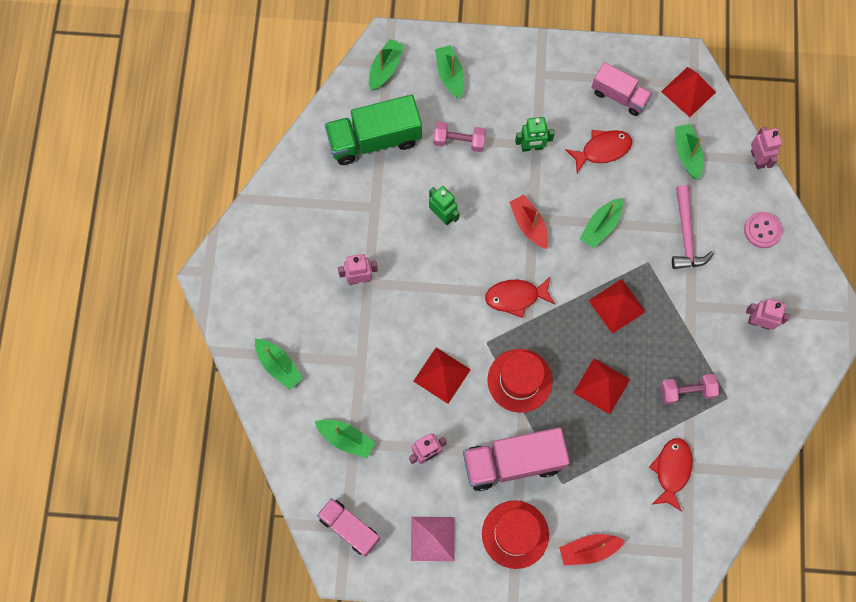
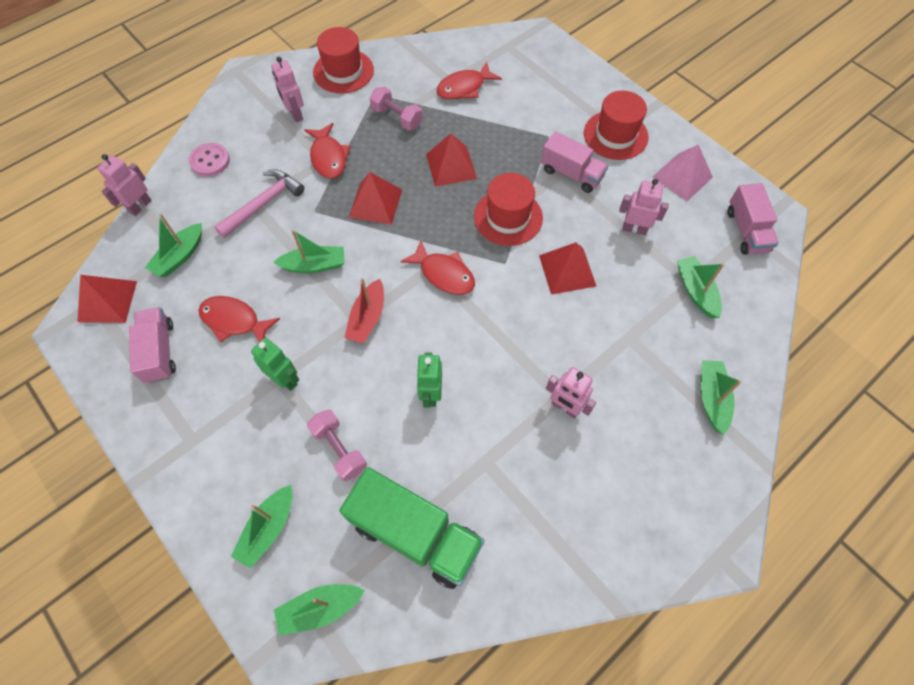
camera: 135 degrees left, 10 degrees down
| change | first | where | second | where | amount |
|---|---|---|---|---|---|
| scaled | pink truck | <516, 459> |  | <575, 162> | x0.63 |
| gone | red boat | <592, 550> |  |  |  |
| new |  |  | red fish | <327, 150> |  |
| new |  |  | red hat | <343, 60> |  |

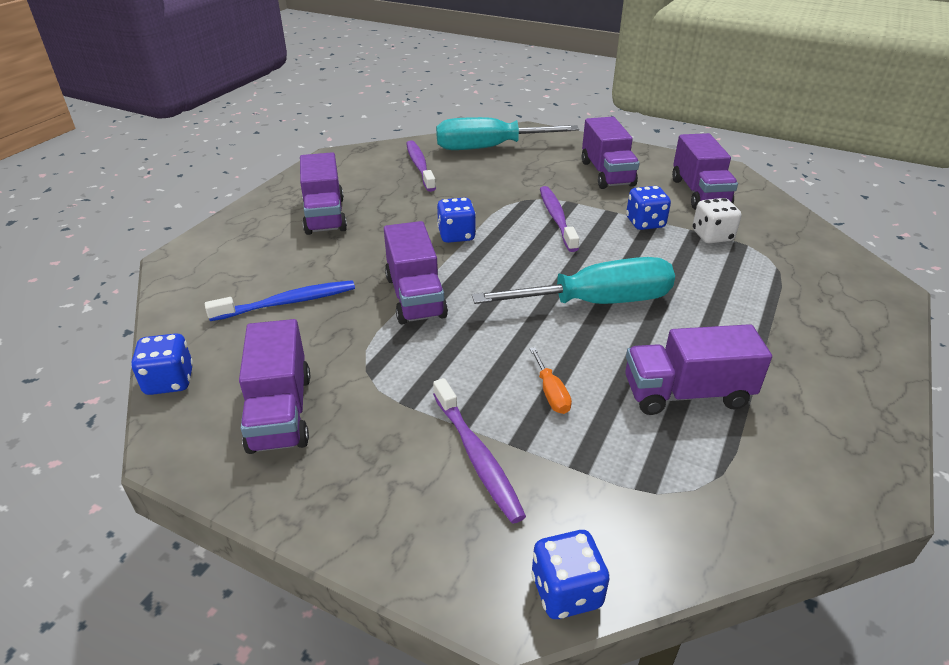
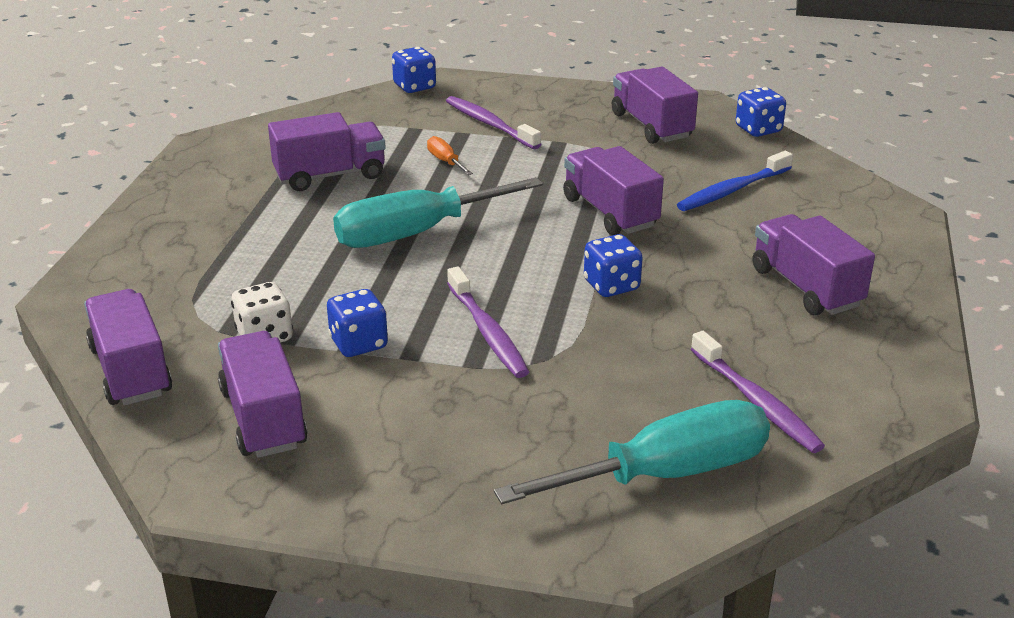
camera: 165 degrees right, 5 degrees down
| change | first | where | second | where | amount |
|---|---|---|---|---|---|
| shifted | purple truck | <610, 153> |  | <128, 347> |  |

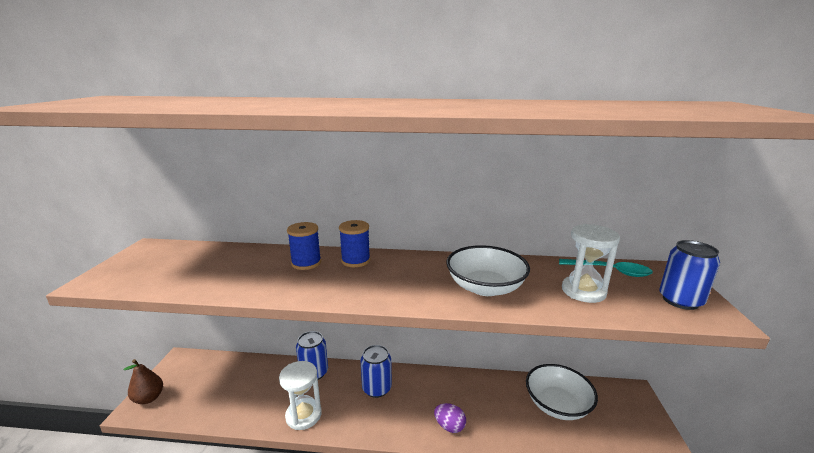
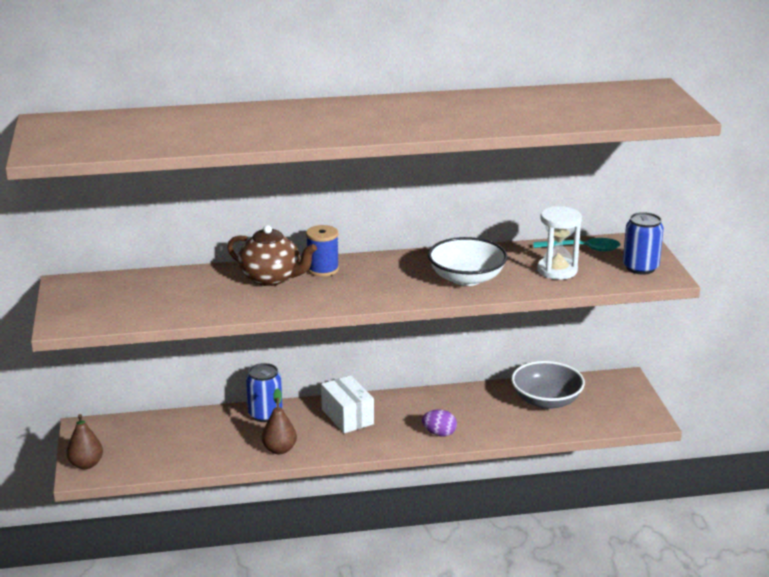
camera: 15 degrees left, 5 degrees up
| change | first | where | second | where | amount |
|---|---|---|---|---|---|
| swapped | white hourglass | <300, 395> | brown pear | <279, 421> |  |
| swapped | blue spool | <304, 246> | brown teapot | <272, 255> |  |
| swapped | blue can | <376, 371> | white box | <347, 404> |  |
| repainted | white bowl | <562, 392> | grey bowl | <548, 385> |  |

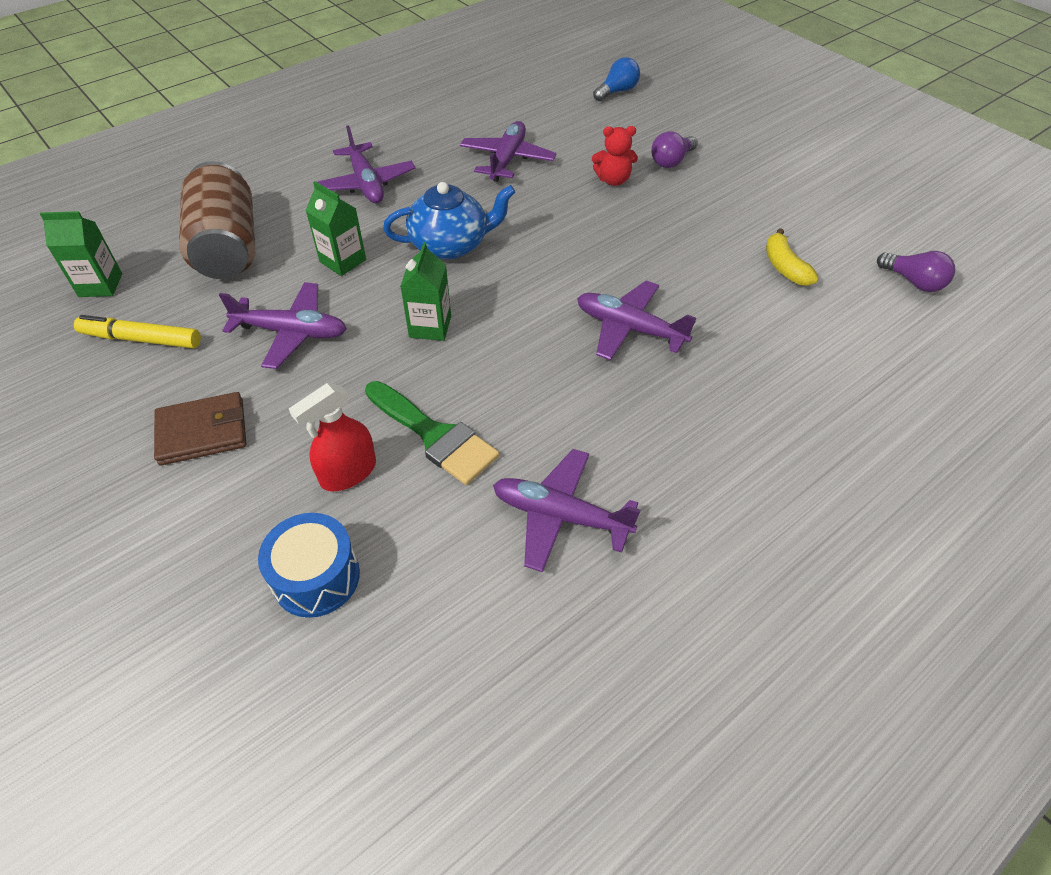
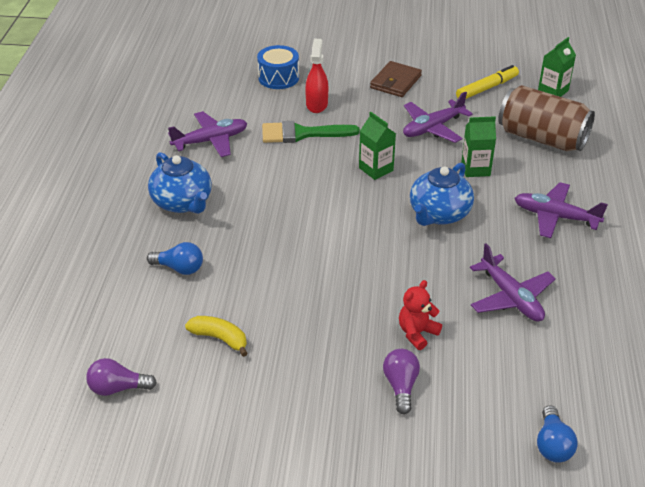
camera: 135 degrees right, 10 degrees down
| change | first | where | second | where | amount |
|---|---|---|---|---|---|
| gone | purple plane | <636, 320> |  |  |  |
| new |  |  | blue light bulb | <175, 258> |  |
| new |  |  | blue teapot | <180, 183> |  |

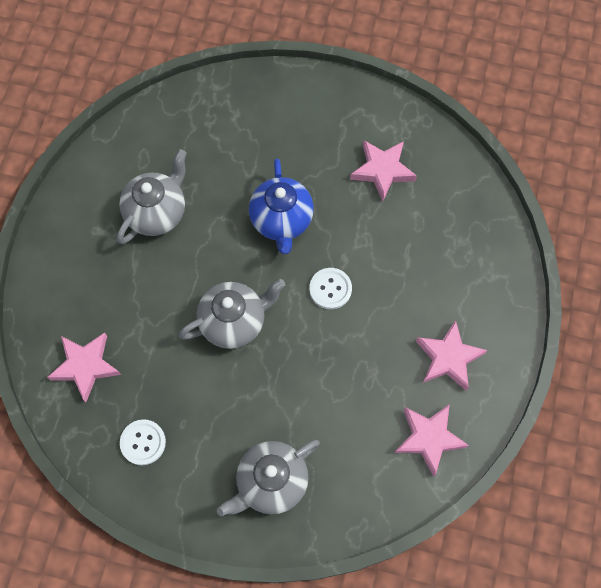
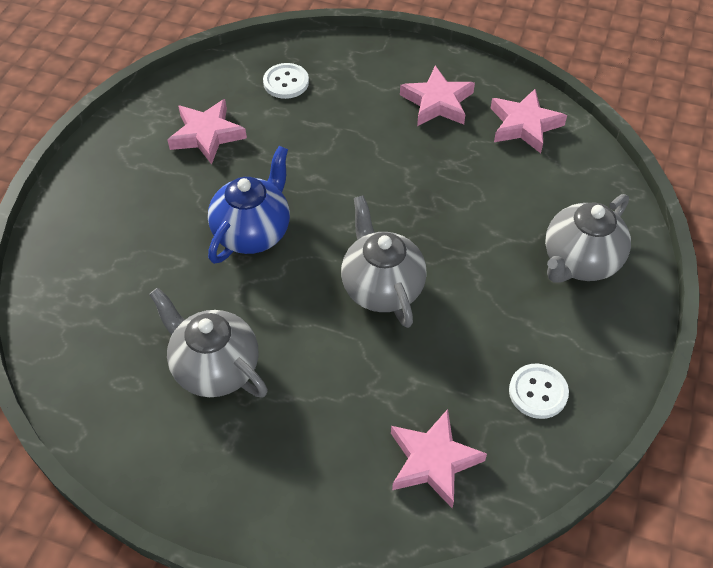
camera: 85 degrees left, 15 degrees down
| change | first | where | second | where | amount |
|---|---|---|---|---|---|
| rotated | grey teapot | <268, 478> |  | <588, 238> | 75 degrees clockwise |
| rotated | blue teapot | <281, 206> |  | <249, 205> | 60 degrees counterclockwise |
| shifted | white button | <330, 288> |  | <286, 81> |  |

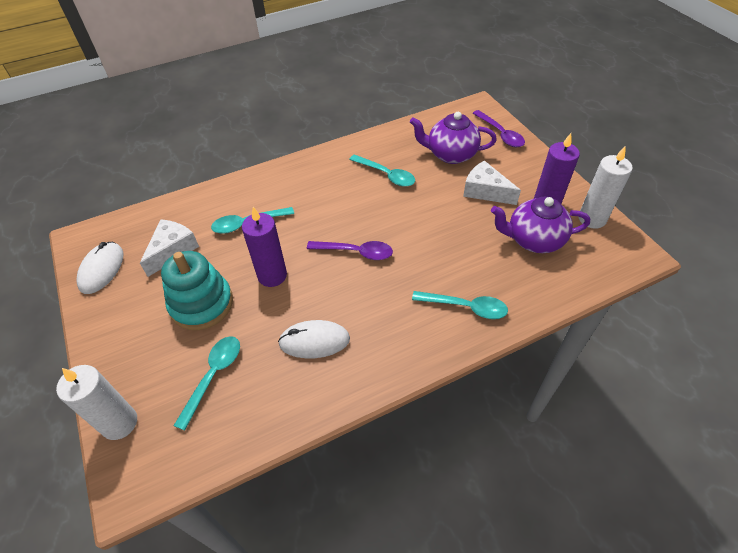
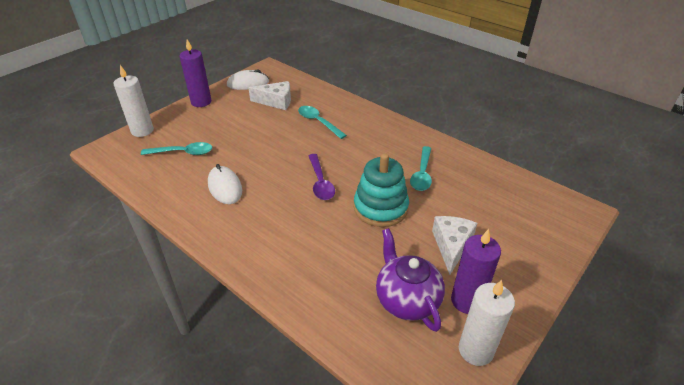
camera: 65 degrees right, 10 degrees down
| change | first | where | second | where | amount |
|---|---|---|---|---|---|
| shifted | turquoise stacking toy | <197, 290> |  | <381, 190> |  |
| shifted | purple candle | <264, 247> |  | <195, 73> |  |
| gone | purple teapot | <453, 138> |  |  |  |
| gone | turquoise spoon | <460, 305> |  |  |  |
| gone | purple spoon | <499, 128> |  |  |  |

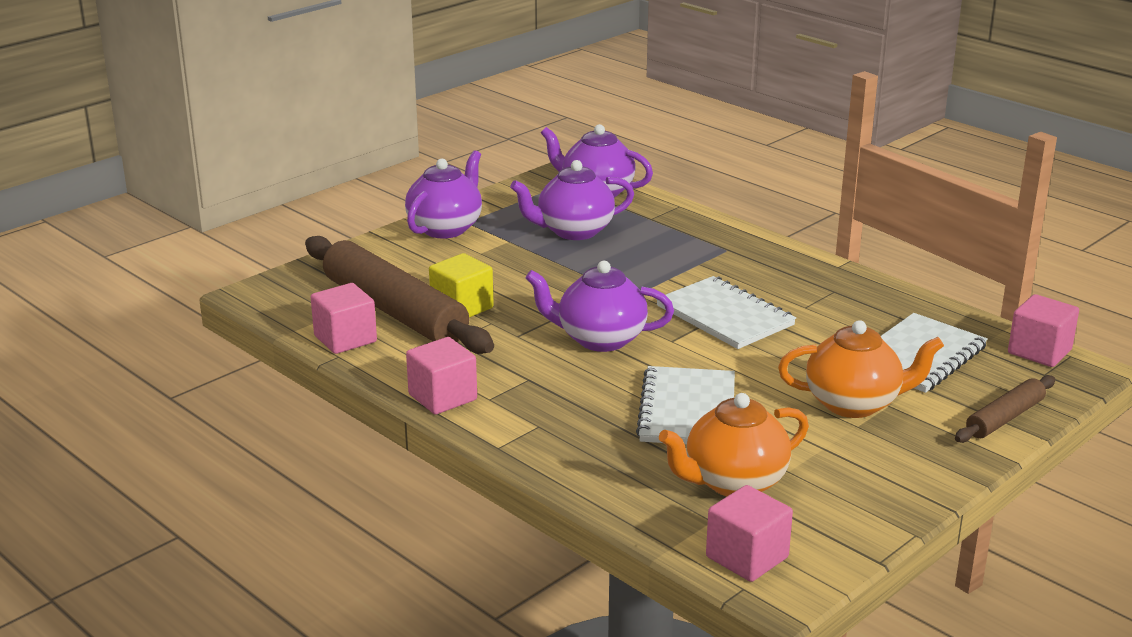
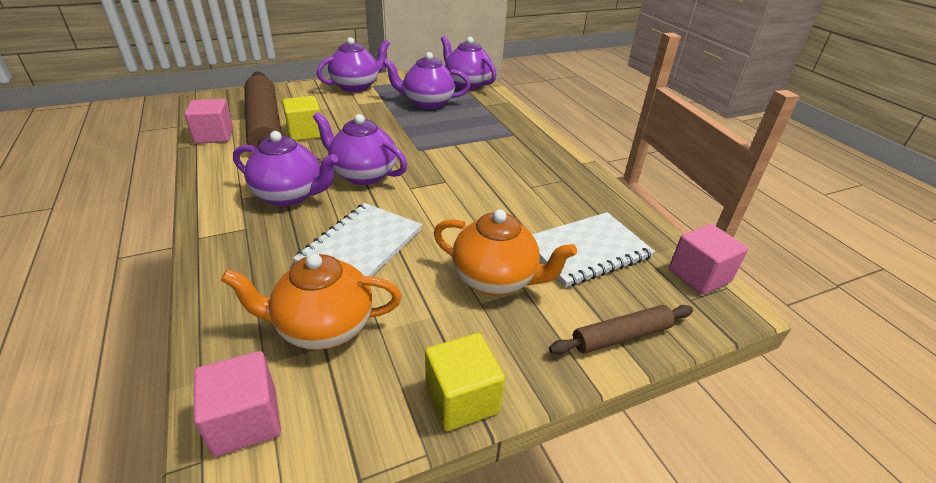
camera: 20 degrees right, 10 degrees up
| change | first | where | second | where | amount |
|---|---|---|---|---|---|
| gone | pink cube | <441, 375> |  |  |  |
| gone | white notebook | <726, 312> |  |  |  |
| new |  |  | purple teapot | <285, 168> |  |
| new |  |  | yellow cube | <465, 382> |  |

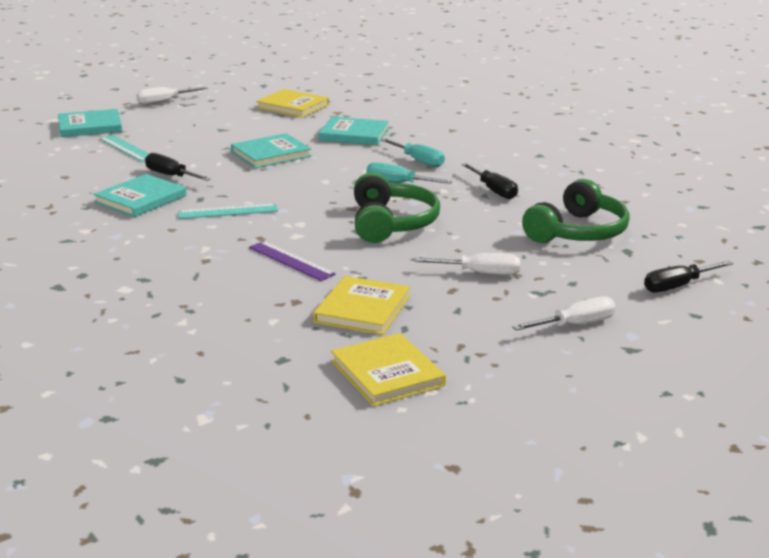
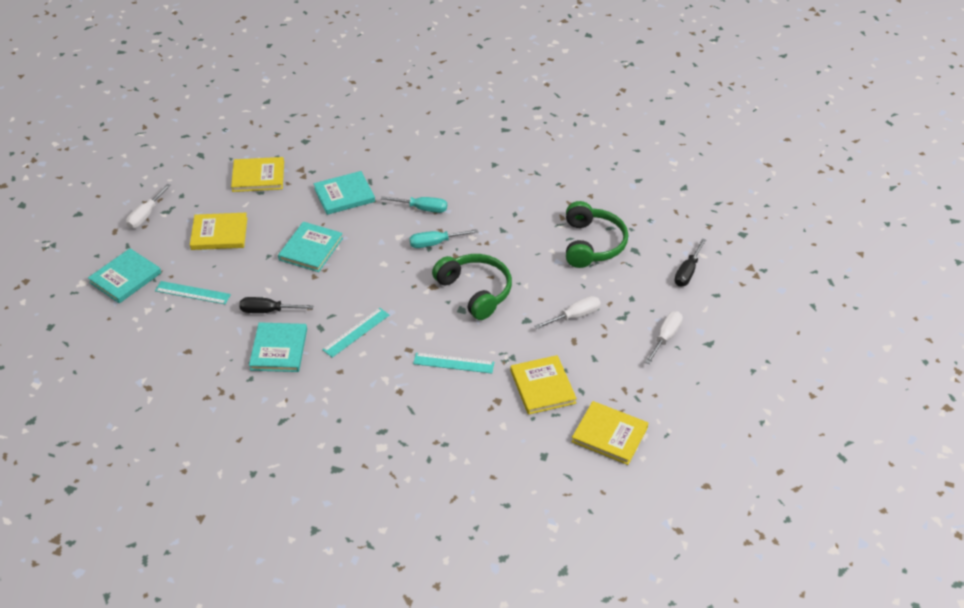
camera: 35 degrees left, 20 degrees up
| change | first | where | second | where | amount |
|---|---|---|---|---|---|
| repainted | purple ruler | <292, 261> | turquoise ruler | <453, 363> |  |
| gone | black screwdriver | <490, 181> |  |  |  |
| new |  |  | yellow book | <218, 231> |  |

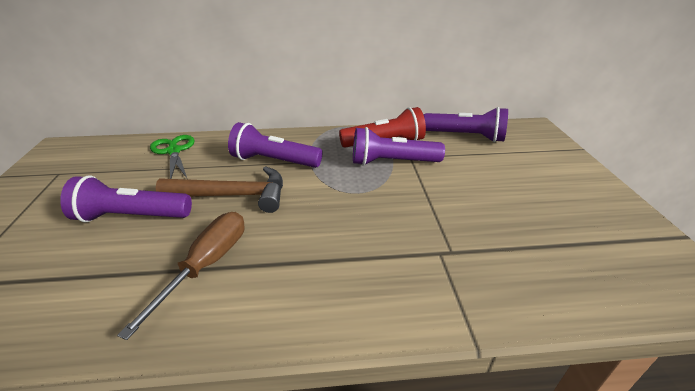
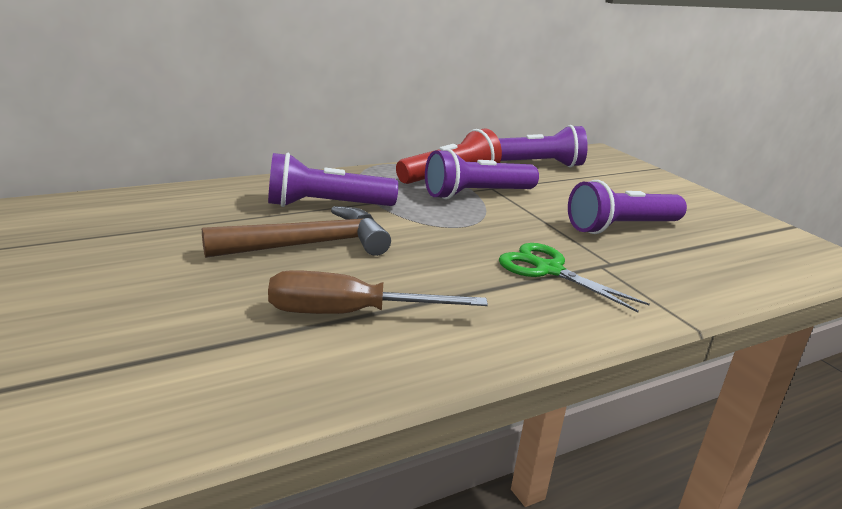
camera: 25 degrees left, 10 degrees down
| change | first | where | second | where | amount |
|---|---|---|---|---|---|
| shifted | purple flashlight | <126, 198> |  | <627, 207> |  |
| rotated | brown screwdriver | <181, 276> |  | <378, 292> | 90 degrees counterclockwise |
| shifted | green scissors | <172, 157> |  | <574, 277> |  |

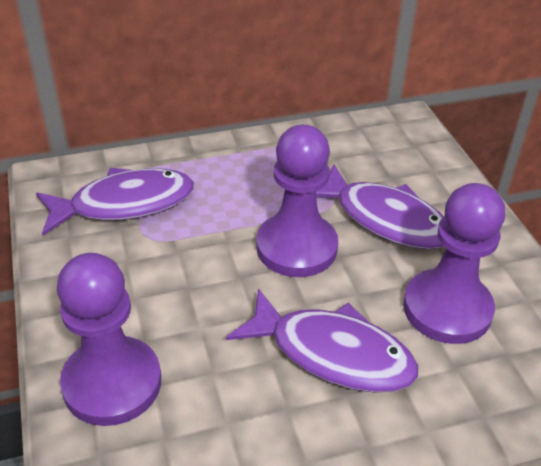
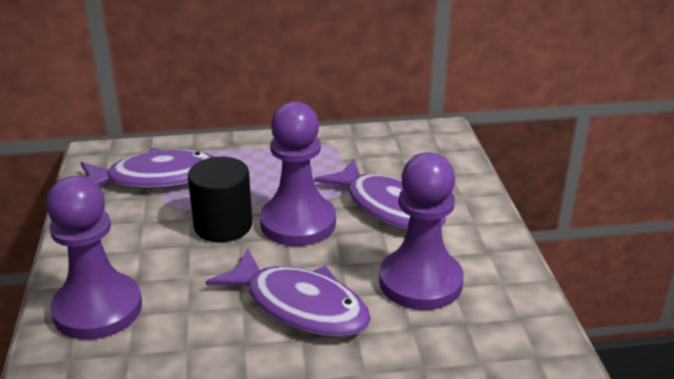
camera: 10 degrees right, 10 degrees down
| change | first | where | second | where | amount |
|---|---|---|---|---|---|
| new |  |  | black cylinder | <220, 199> |  |

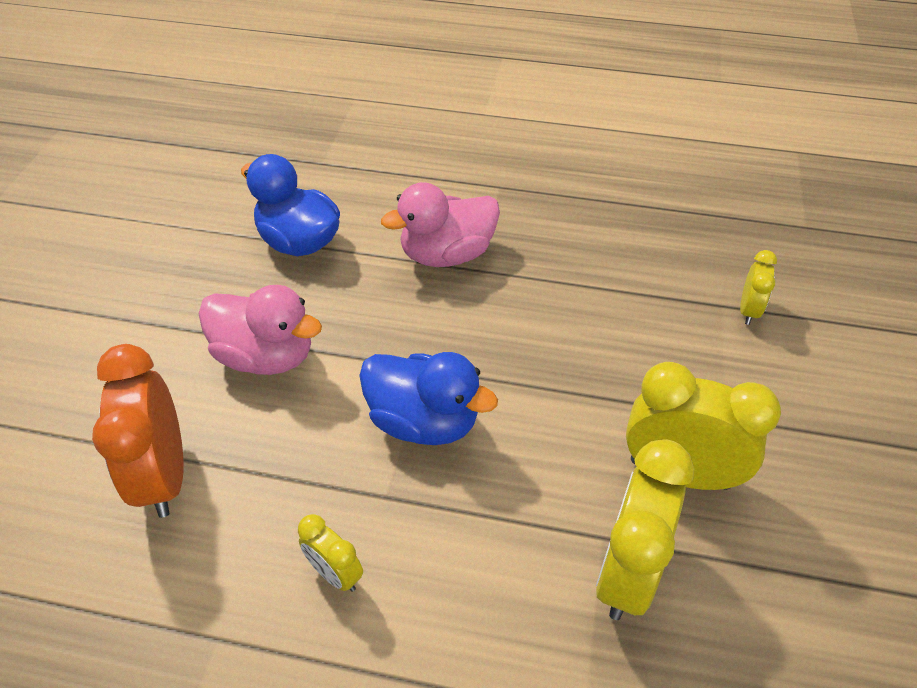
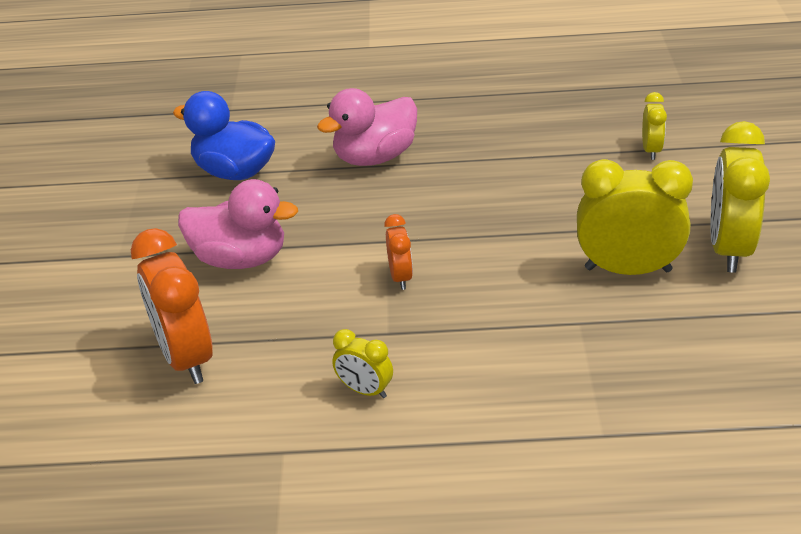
camera: 10 degrees left, 10 degrees down
| change | first | where | second | where | amount |
|---|---|---|---|---|---|
| swapped | blue duck | <428, 398> | orange clock | <398, 252> |  |
| shifted | yellow clock | <645, 529> |  | <740, 197> |  |

